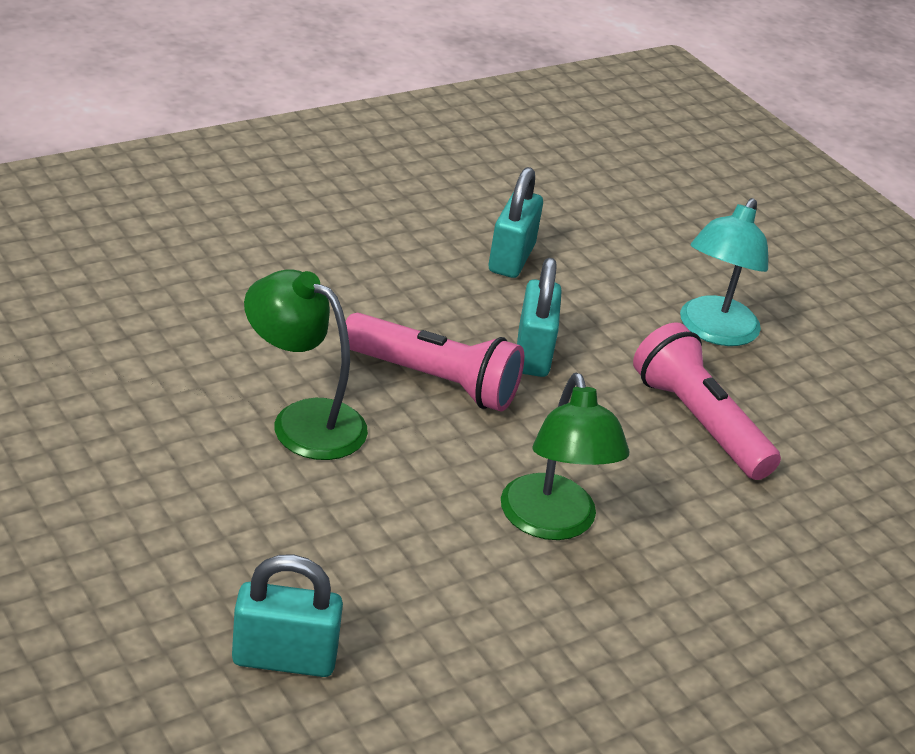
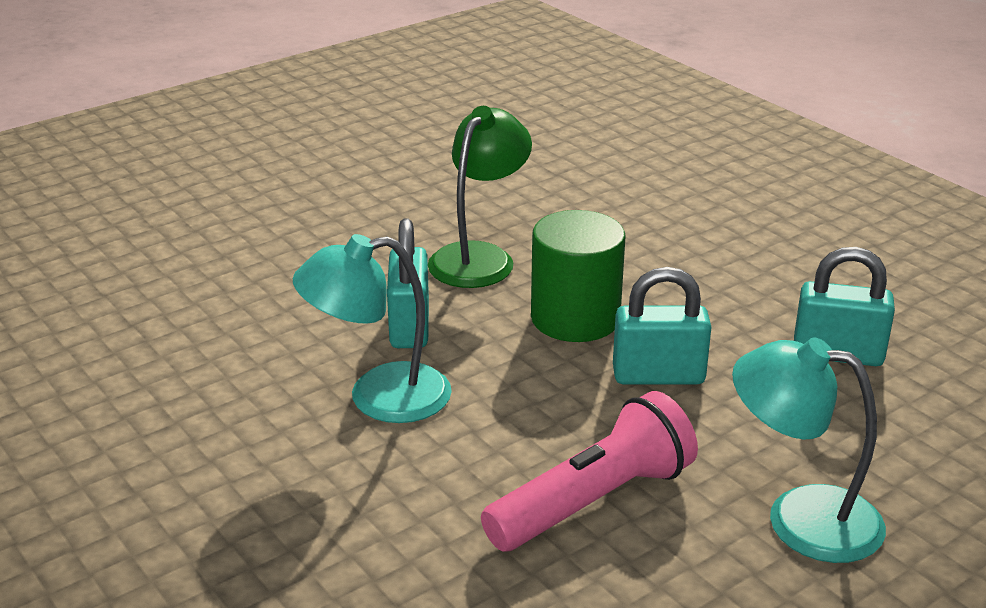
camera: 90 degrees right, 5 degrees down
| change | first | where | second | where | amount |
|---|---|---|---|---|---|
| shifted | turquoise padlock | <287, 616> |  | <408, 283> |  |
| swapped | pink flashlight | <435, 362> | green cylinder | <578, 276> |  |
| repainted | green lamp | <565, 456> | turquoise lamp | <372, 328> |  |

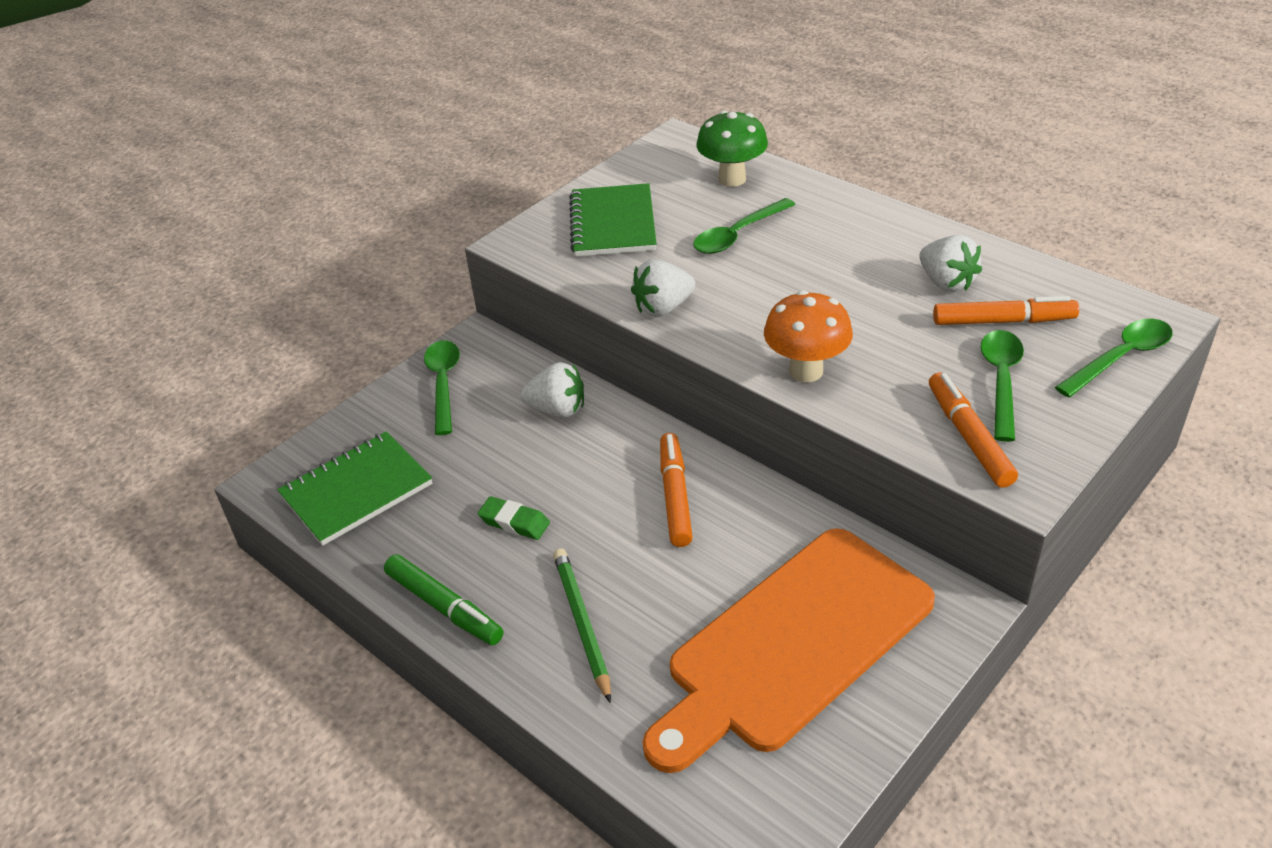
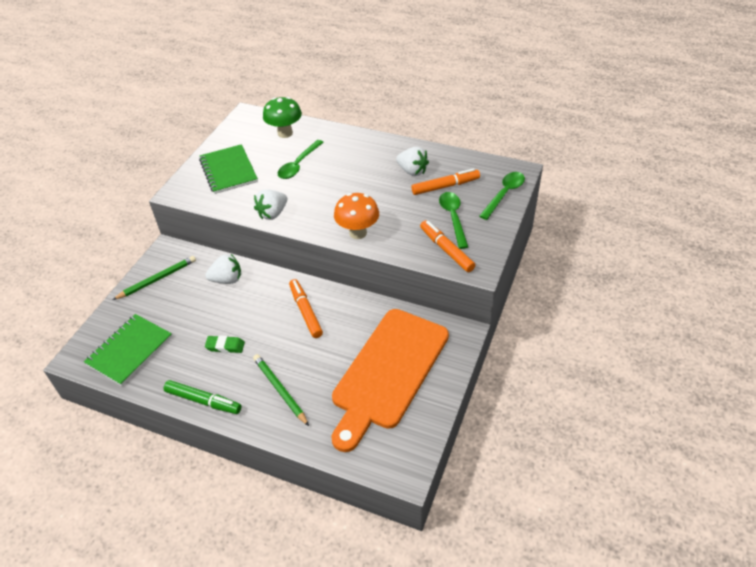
camera: 20 degrees left, 5 degrees up
| change | first | where | second | where | amount |
|---|---|---|---|---|---|
| swapped | green spoon | <442, 387> | green pencil | <154, 278> |  |

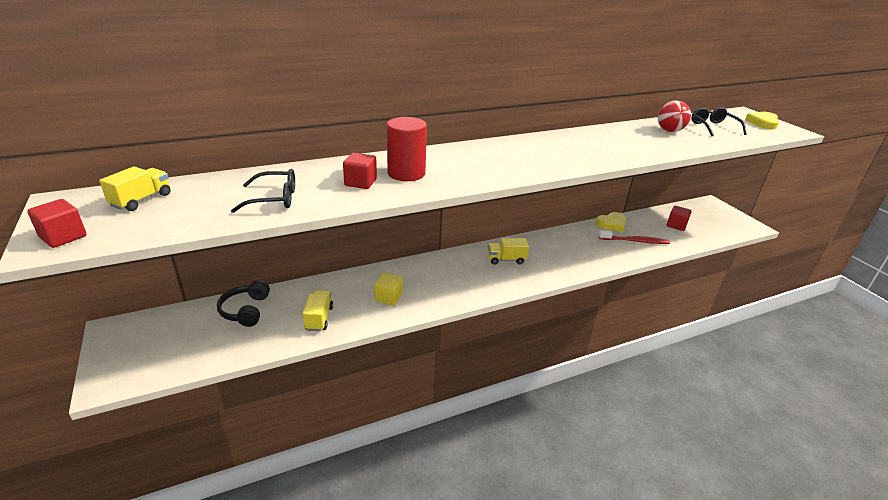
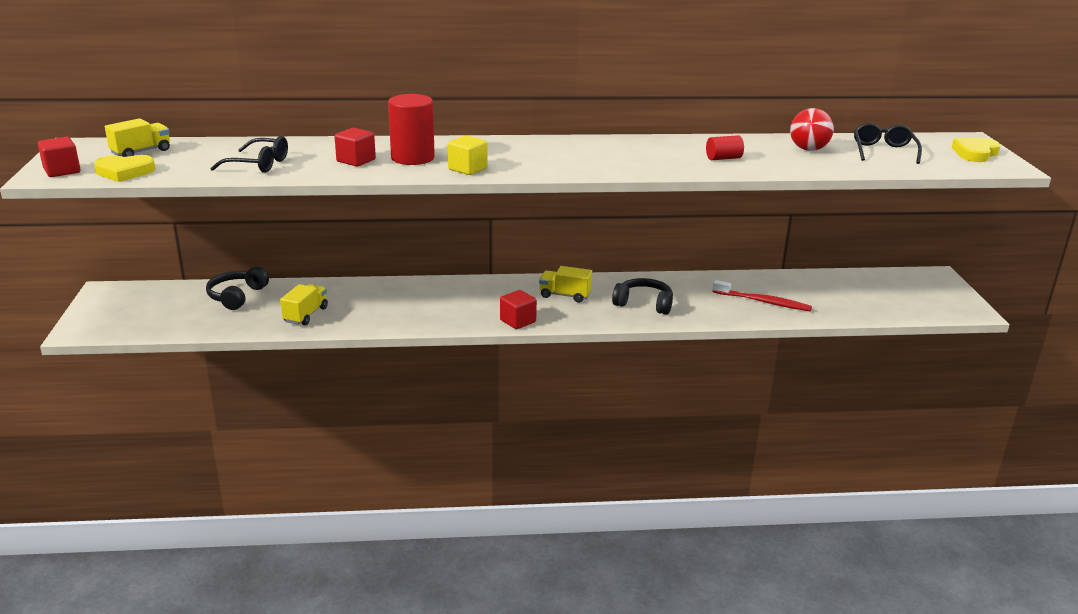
camera: 20 degrees right, 5 degrees down
| change | first | where | second | where | amount |
|---|---|---|---|---|---|
| shifted | yellow cube | <388, 288> |  | <467, 155> |  |
| shifted | yellow heart | <611, 222> |  | <124, 168> |  |
| shifted | red cube | <679, 218> |  | <518, 309> |  |
| new |  |  | black headphones | <642, 296> |  |
| new |  |  | red cylinder | <725, 147> |  |

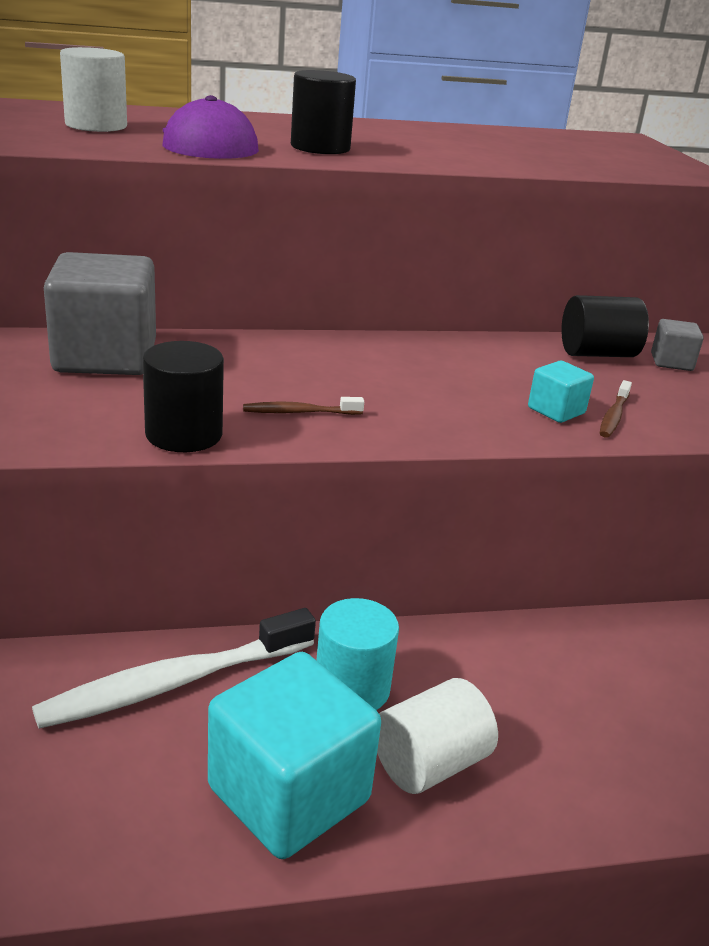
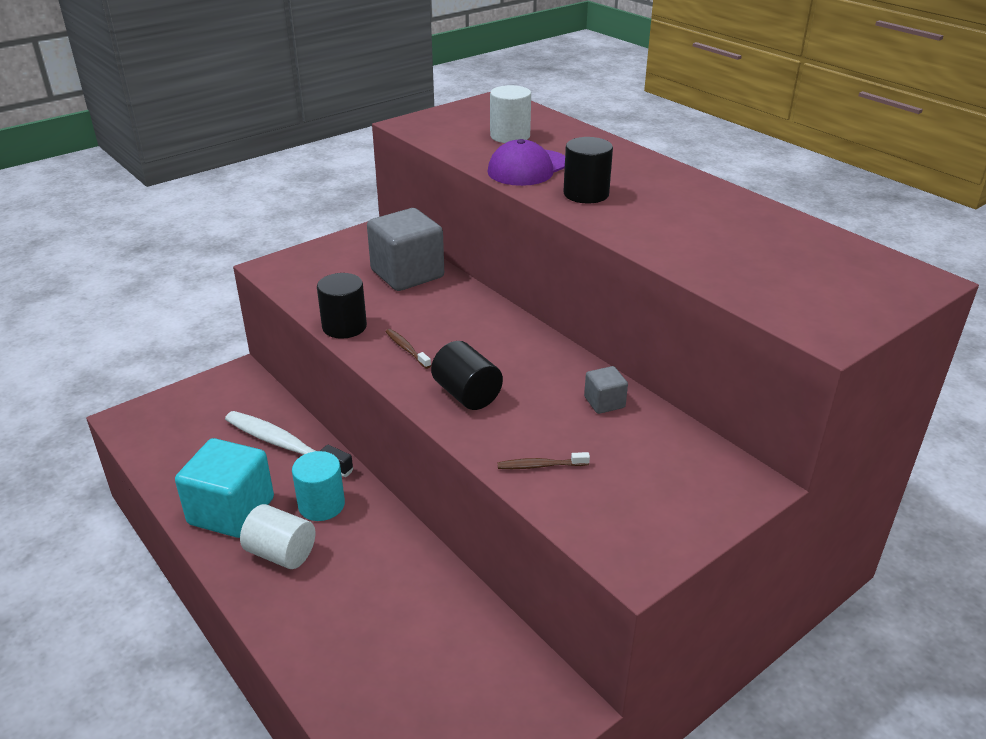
camera: 65 degrees right, 5 degrees up
| change | first | where | second | where | amount |
|---|---|---|---|---|---|
| gone | turquoise cube | <561, 392> |  |  |  |
| shifted | black cylinder | <605, 326> |  | <467, 375> |  |
| shifted | grey cube | <677, 345> |  | <606, 390> |  |

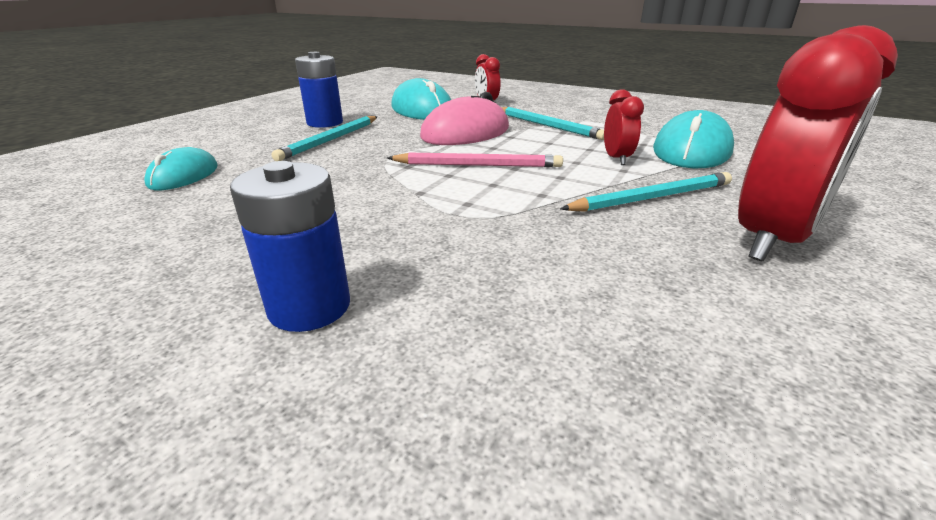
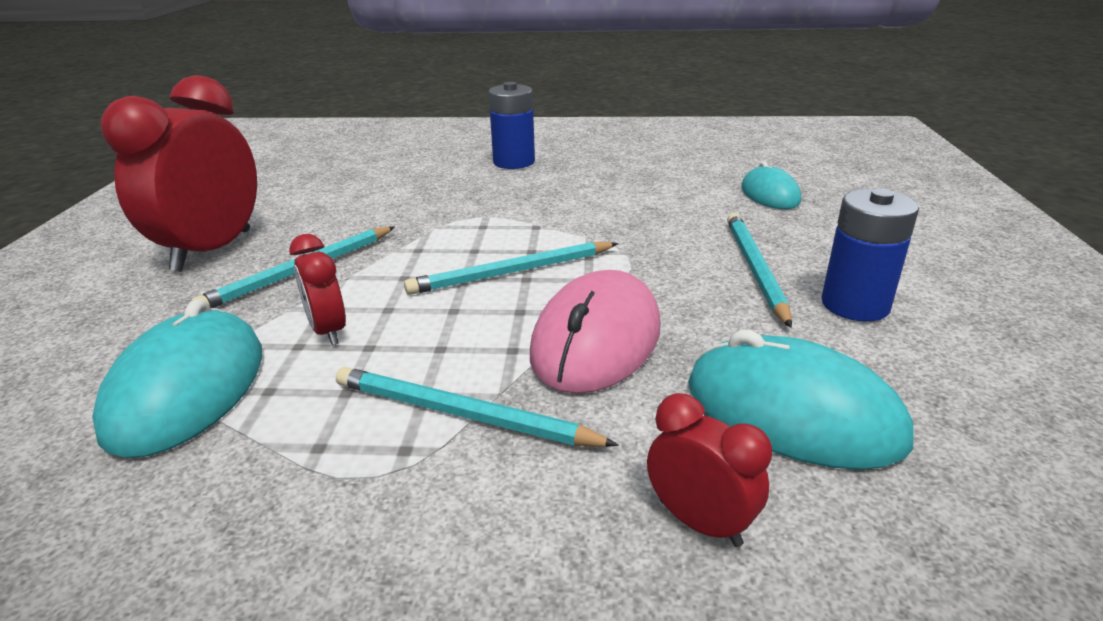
camera: 155 degrees right, 0 degrees up
| change | first | where | second | where | amount |
|---|---|---|---|---|---|
| repainted | pink pencil | <475, 160> | turquoise pencil | <511, 268> |  |

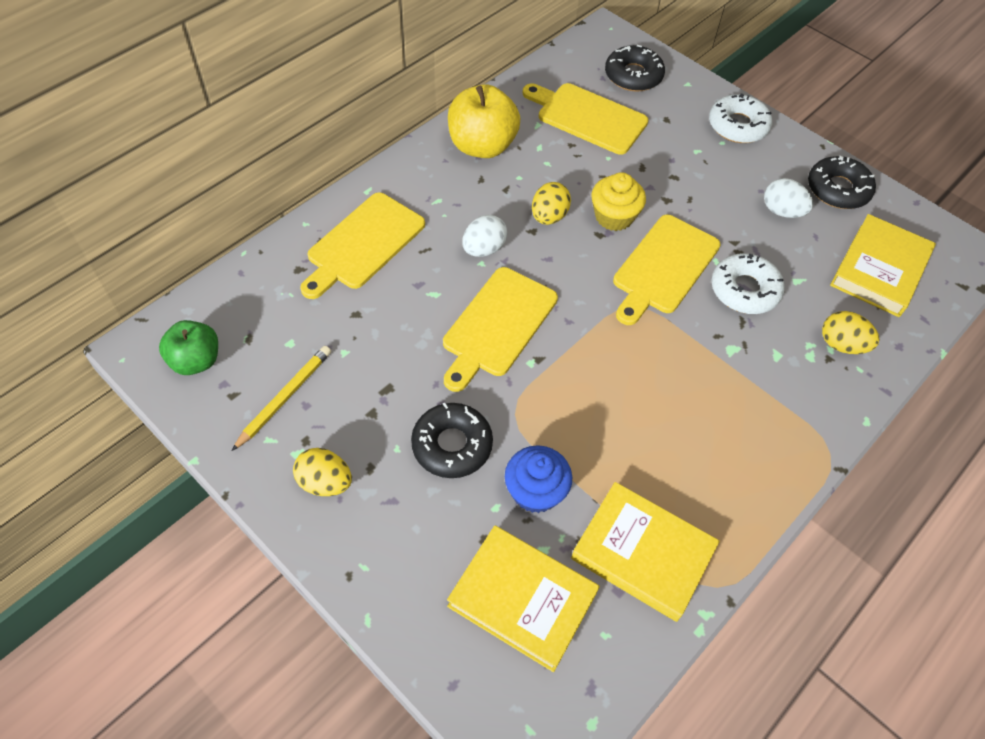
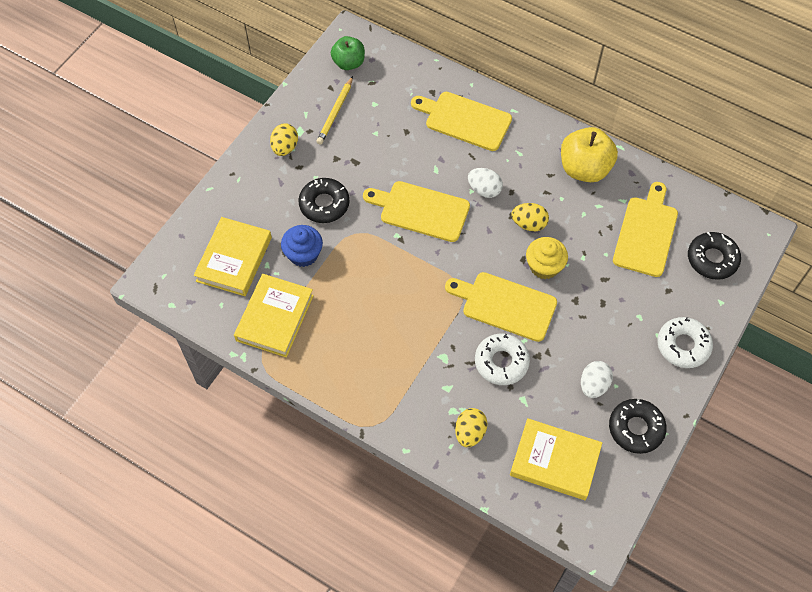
camera: 80 degrees right, 5 degrees up
| change | first | where | second | where | amount |
|---|---|---|---|---|---|
| rotated | yellow pencil | <281, 398> |  | <334, 110> | 90 degrees clockwise |

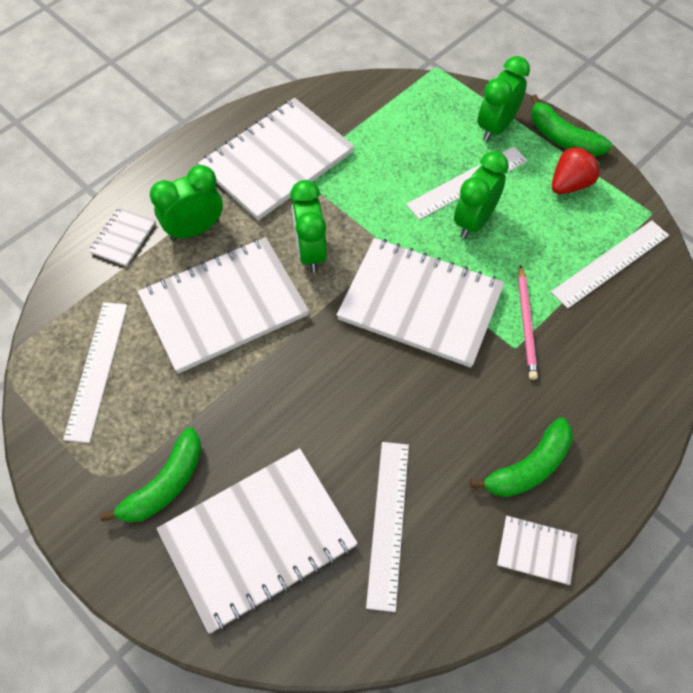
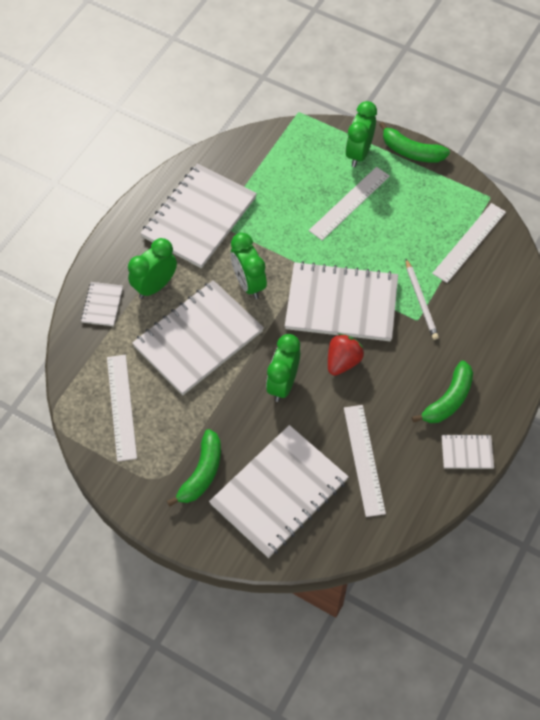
camera: 15 degrees left, 0 degrees up
| change | first | where | second | where | amount |
|---|---|---|---|---|---|
| shifted | green clock | <481, 195> |  | <283, 368> |  |
| repainted | pink pencil | <528, 322> | white pencil | <422, 299> |  |
| shifted | red strawberry | <576, 169> |  | <346, 354> |  |

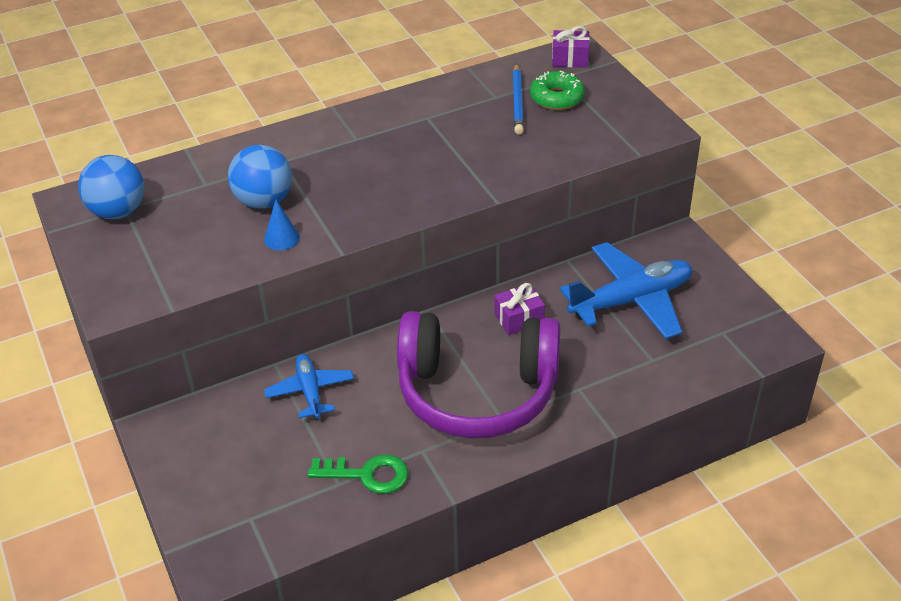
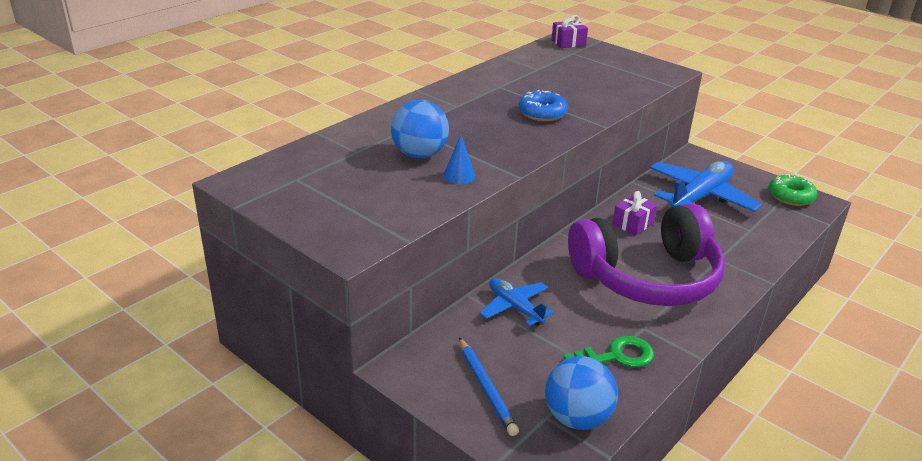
camera: 25 degrees left, 10 degrees down
| change | first | where | second | where | amount |
|---|---|---|---|---|---|
| shifted | blue ball | <111, 187> |  | <581, 393> |  |
| shifted | blue pencil | <518, 98> |  | <489, 386> |  |
| shifted | green donut | <557, 90> |  | <792, 190> |  |
| new |  |  | blue donut | <543, 105> |  |

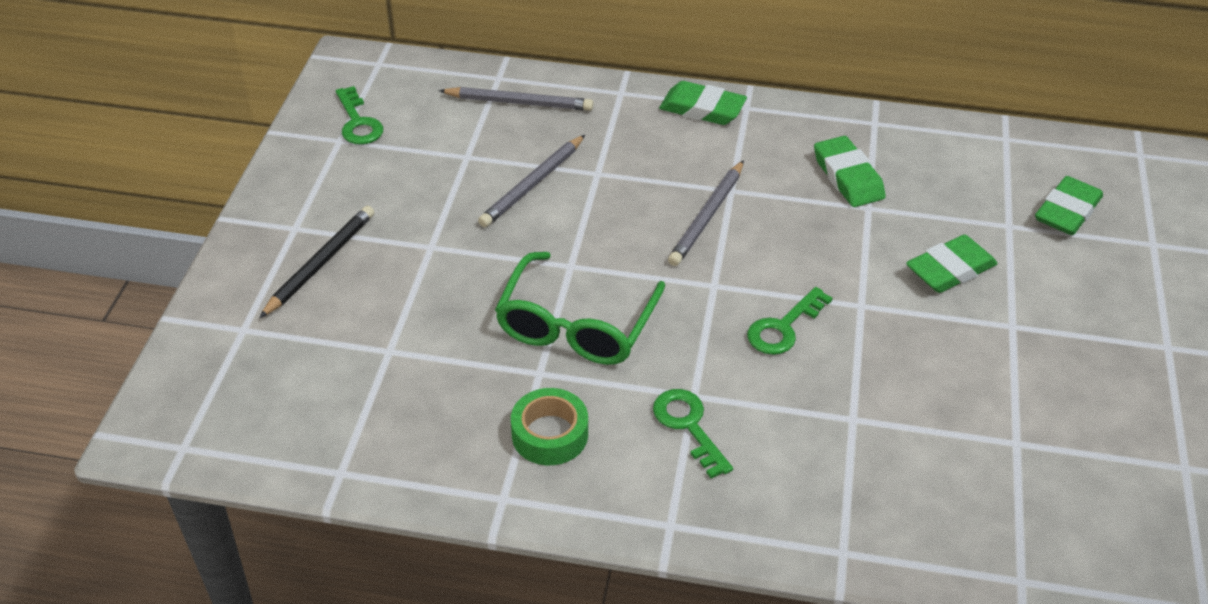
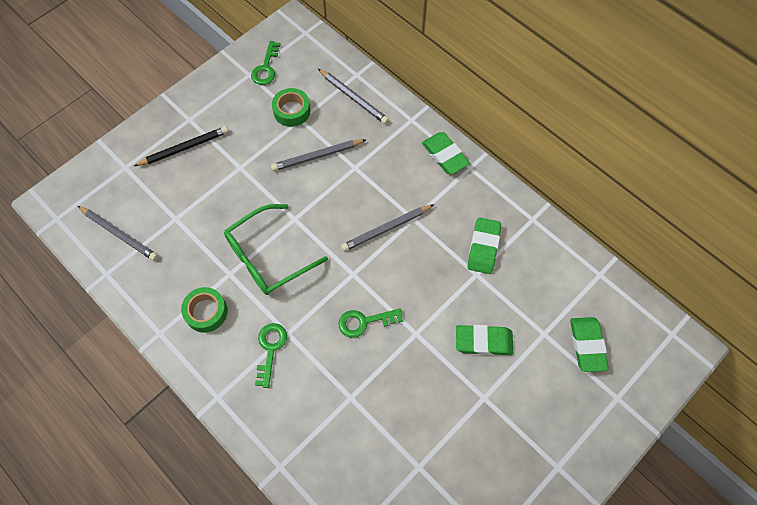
camera: 35 degrees right, 20 degrees up
| change | first | where | second | where | amount |
|---|---|---|---|---|---|
| rotated | green eraser | <1069, 205> |  | <589, 344> | 75 degrees counterclockwise |
| new |  |  | grey pencil | <118, 233> |  |
| new |  |  | green tape | <291, 107> |  |

